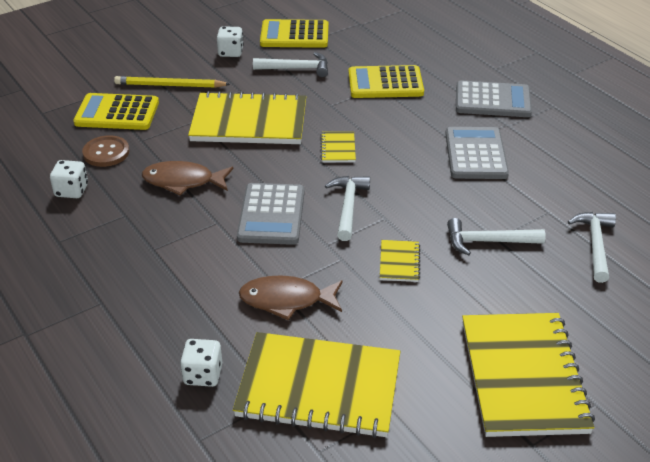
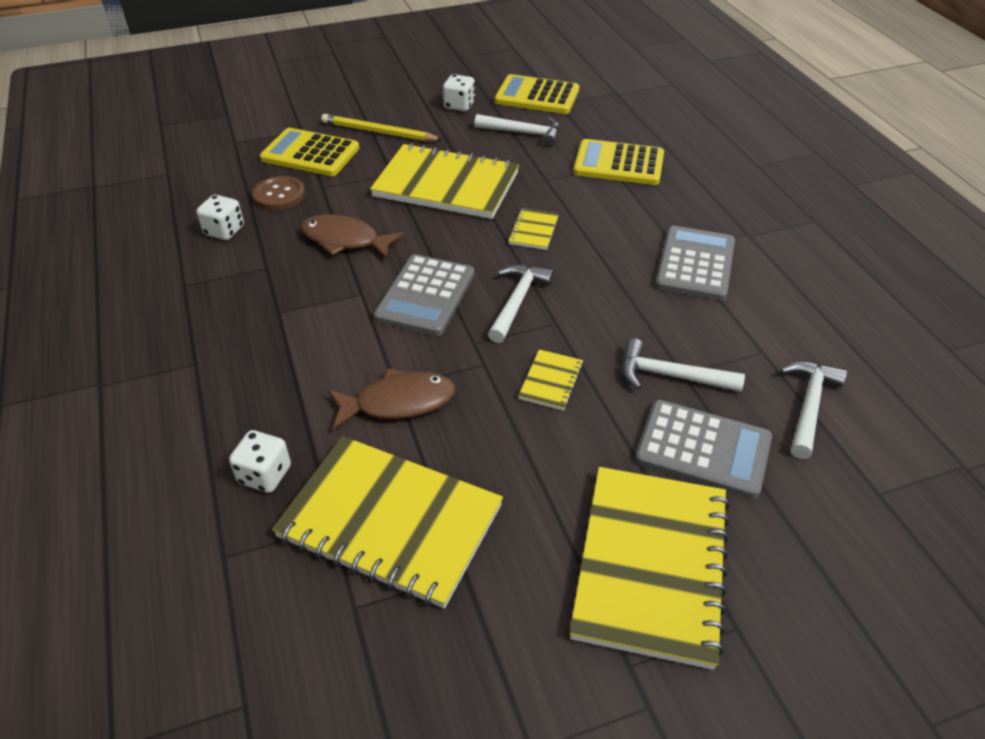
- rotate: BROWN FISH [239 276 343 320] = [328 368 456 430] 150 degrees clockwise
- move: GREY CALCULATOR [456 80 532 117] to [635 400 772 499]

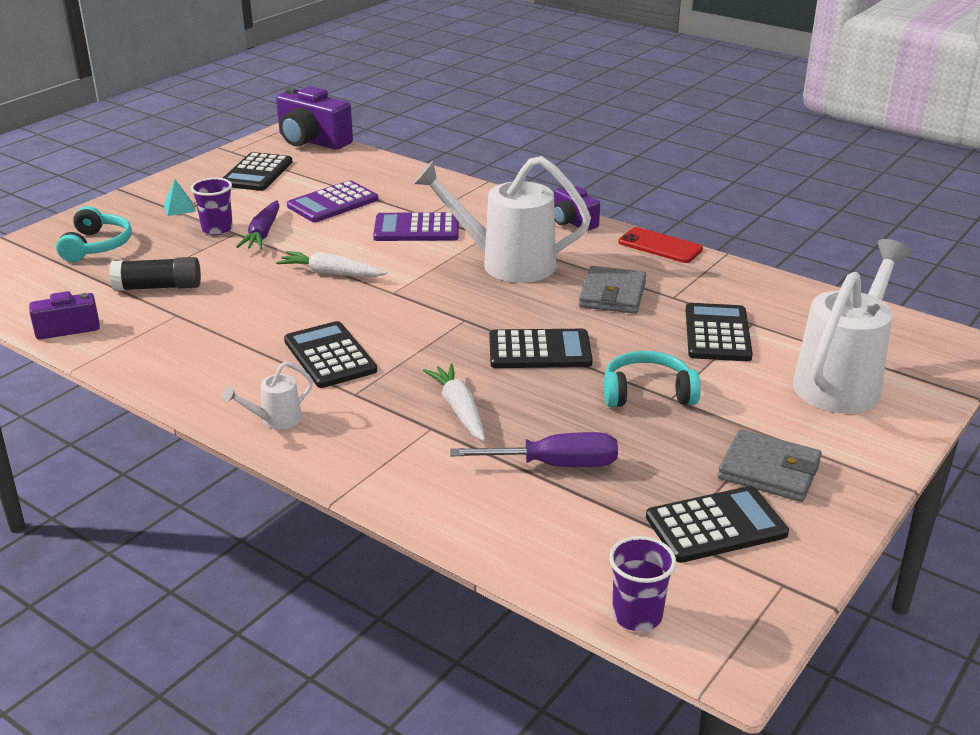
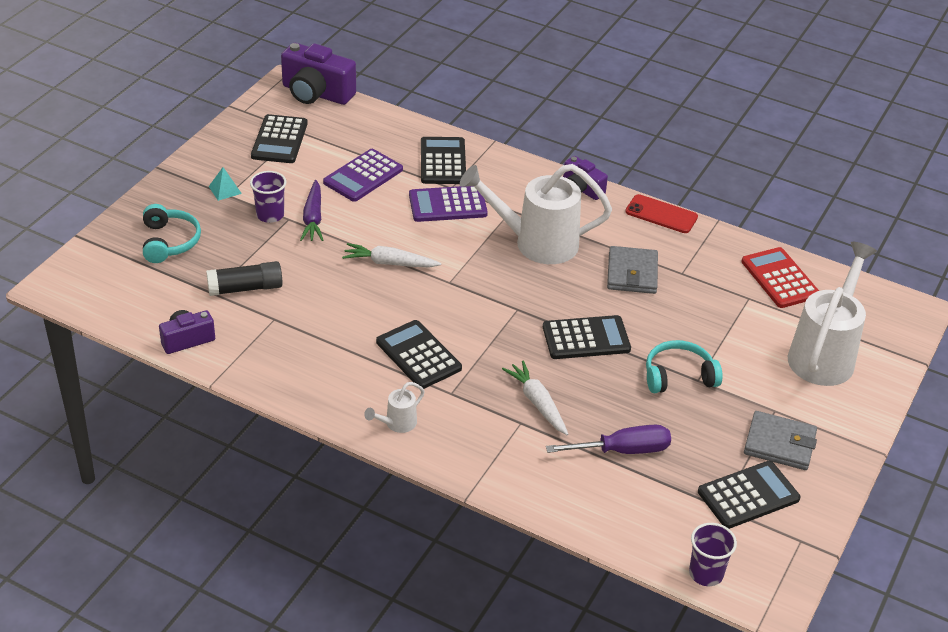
- move: BLACK CALCULATOR [686 303 753 361] to [421 137 466 184]
- insert: RED CALCULATOR [741 247 819 308]

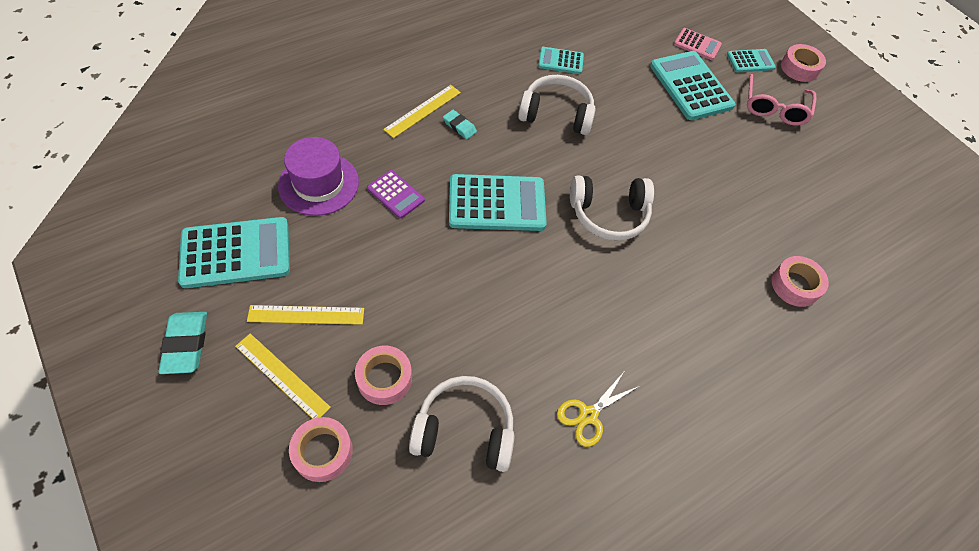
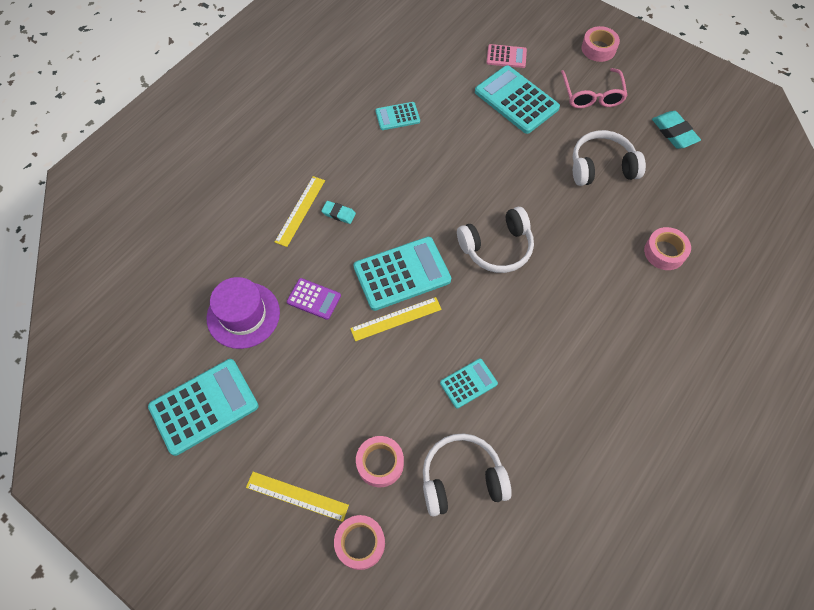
- move: YELLOW RULER [247 305 364 325] to [350 297 442 341]
- move: TURQUOISE CALCULATOR [727 49 776 72] to [440 358 498 408]
- move: WHITE HEADPHONES [518 75 596 135] to [573 130 646 186]
- move: TURQUOISE ERASER [158 312 207 374] to [652 111 701 149]
- delete: YELLOW SCISSORS [557 372 639 447]

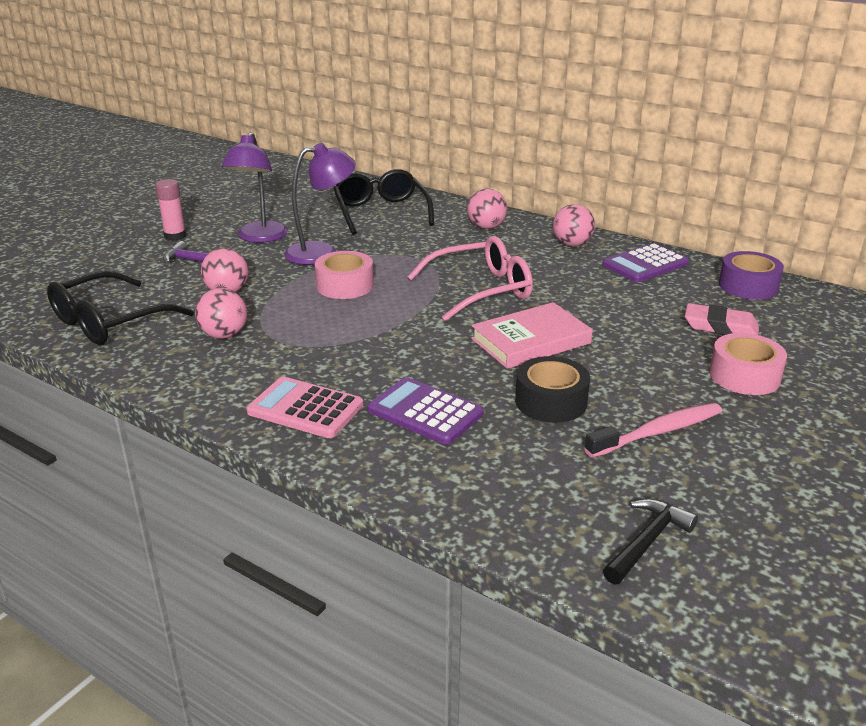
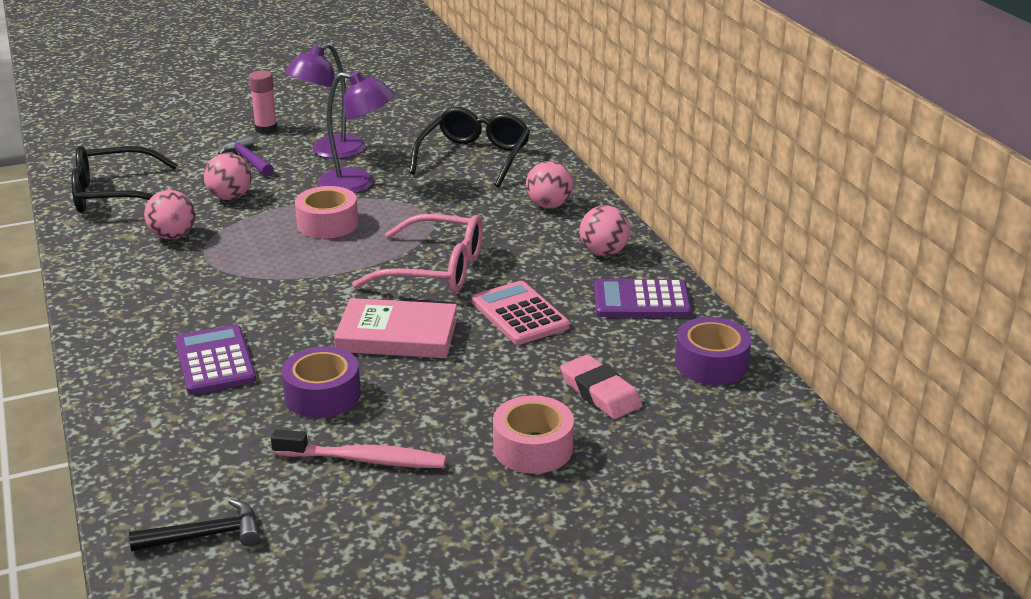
- recolor: BLACK TAPE [515 356 590 423] to PURPLE TAPE [282 346 361 418]
- move: PINK CALCULATOR [247 377 363 438] to [472 281 570 345]

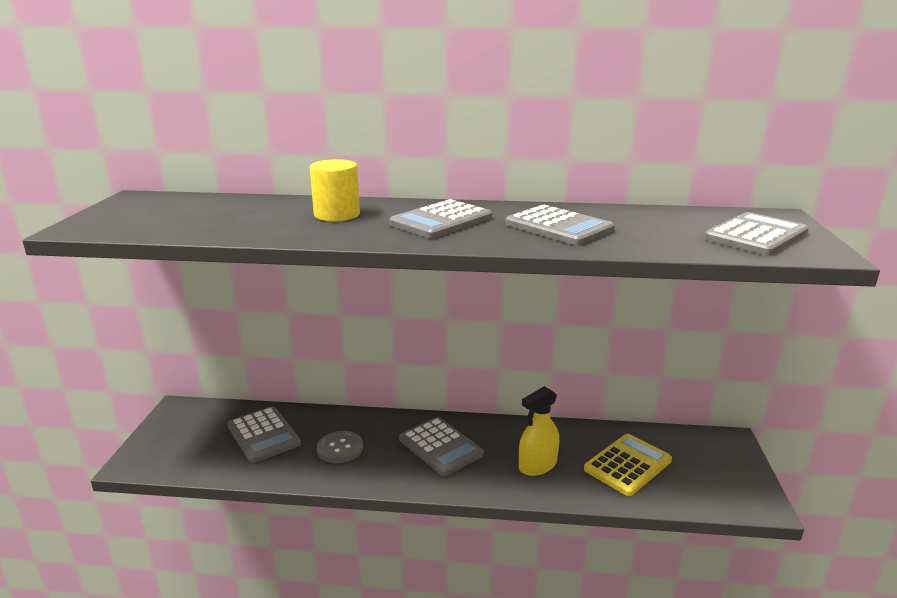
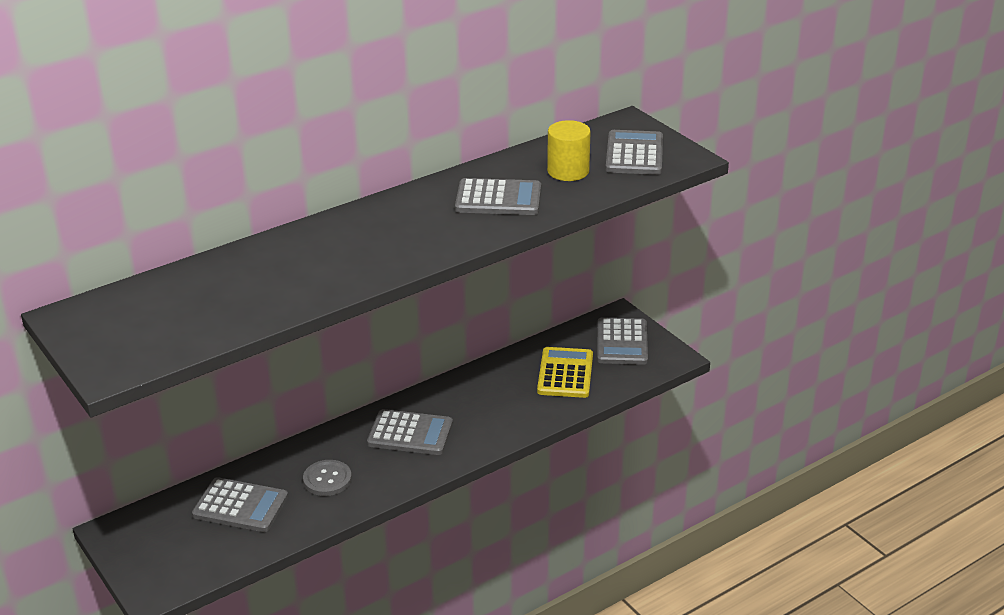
- move: YELLOW CYLINDER [310 159 360 221] to [547 120 591 181]
- move: GREY CALCULATOR [389 199 492 239] to [597 317 648 365]
- delete: YELLOW SPRAY BOTTLE [519 386 559 476]

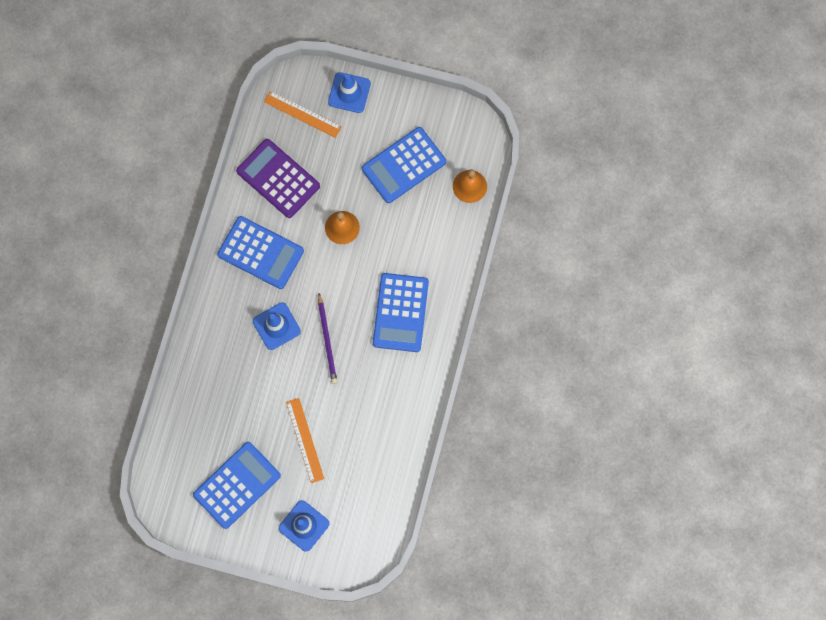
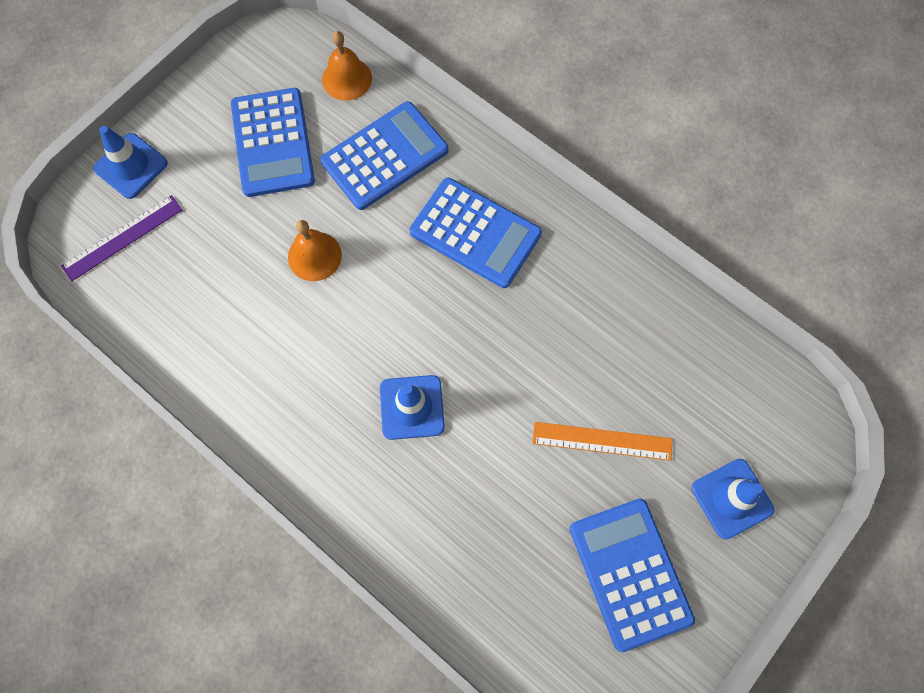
- recolor: ORANGE RULER [264 91 342 138] to PURPLE RULER [61 195 182 282]
- move: BLUE CALCULATOR [217 216 304 289] to [320 101 448 210]
- delete: PURPLE CALCULATOR [236 139 320 218]
- delete: PURPLE PENCIL [318 293 337 384]

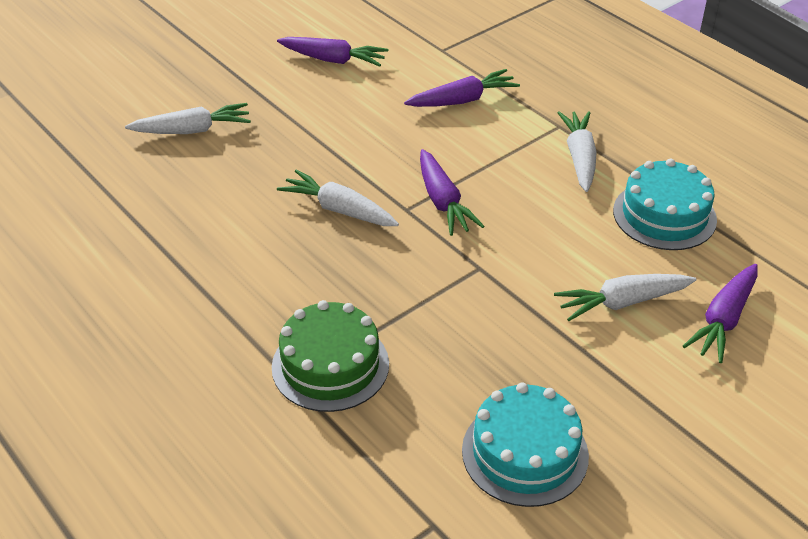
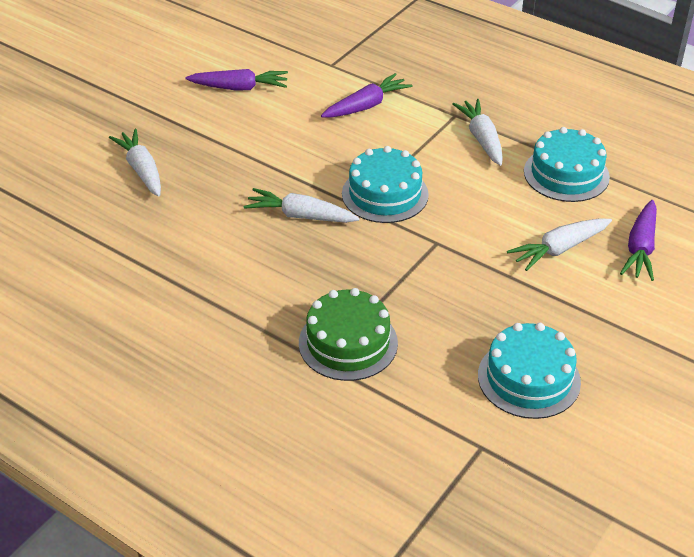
- rotate: WHITE CARROT [125 103 251 134] = [109 129 161 196] 90 degrees counterclockwise
- replace: PURPLE CARROT [420 149 484 236] to TURQUOISE CAKE [342 146 429 223]

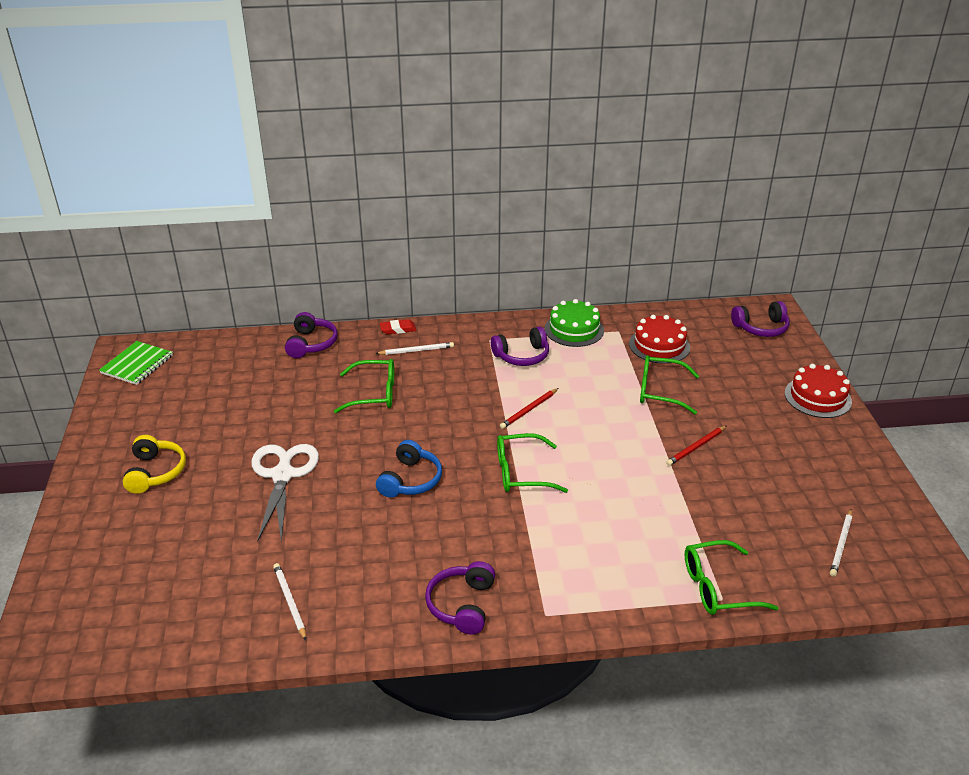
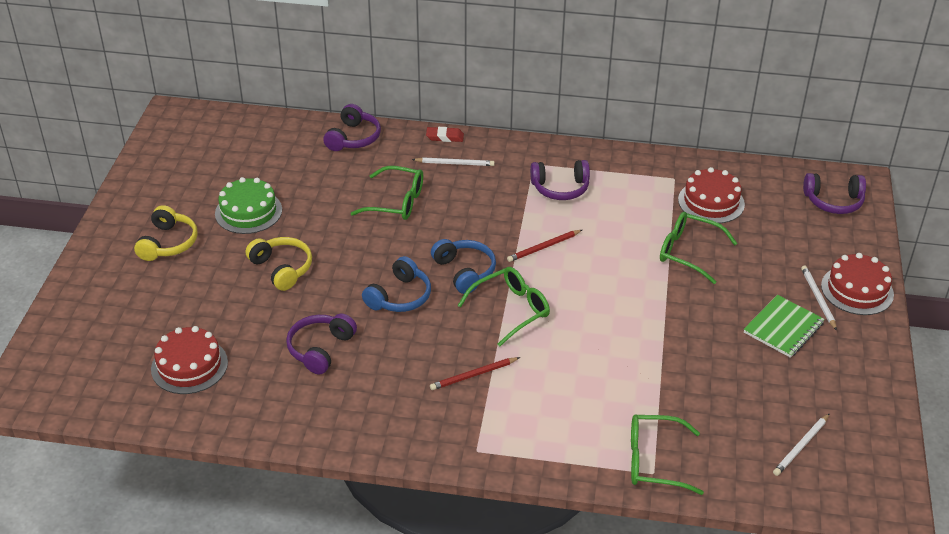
- insert: RED CAKE [151 326 228 394]
- move: GREEN CAKE [545 299 604 347] to [215 177 282 234]
- replace: WHITE SCISSORS [251 444 319 542] to YELLOW HEADPHONES [246 237 312 291]
- move: PURPLE HEADPHONES [425 561 495 635] to [286 314 357 374]
- move: RED PENCIL [666 426 726 466] to [430 357 520 390]
- insert: BLUE HEADPHONES [431 239 496 294]
- rotate: GREEN GLASSES [497 433 568 493] = [457 267 550 347] 135 degrees clockwise
- move: GREEN NOTEBOOK [99 341 173 385] to [744 295 825 358]
- move: WHITE PENCIL [273 563 306 640] to [801 265 837 331]

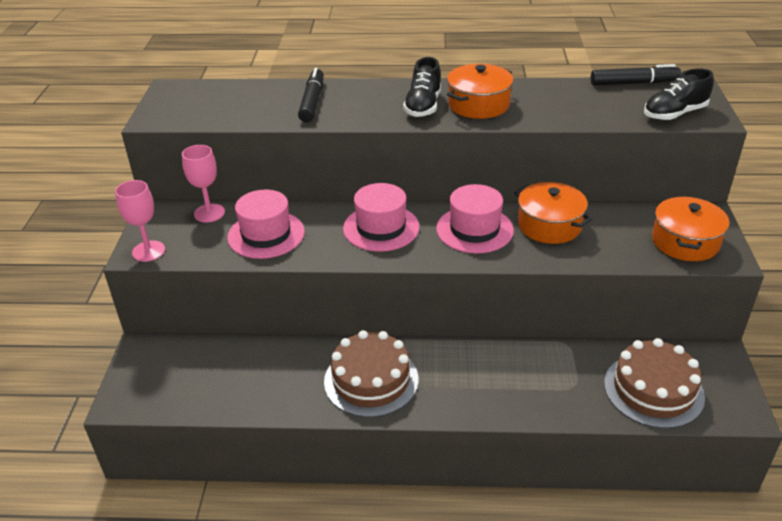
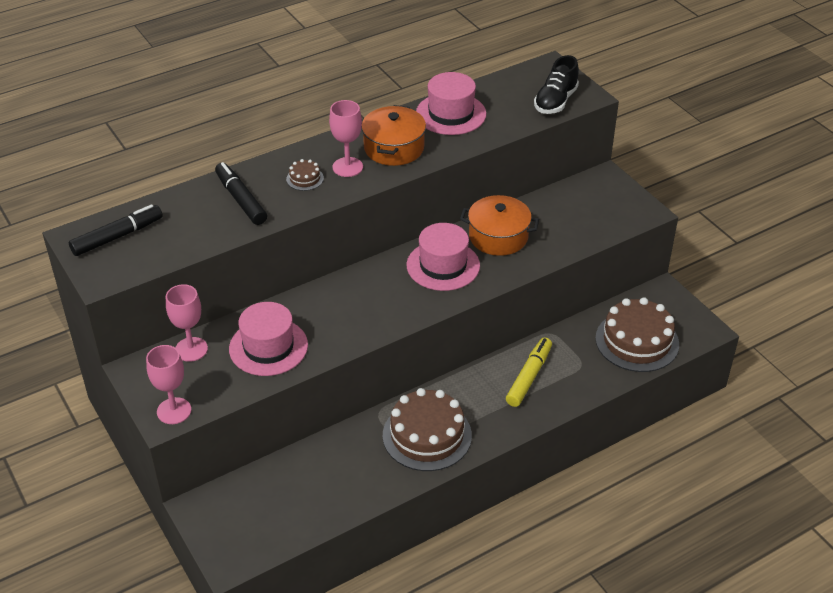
- move: BLACK MARKER [591 64 681 86] to [69 204 163 256]
- insert: BROWN CAKE [286 159 324 191]
- replace: BLACK SHOE [403 57 442 117] to PINK GOBLET [329 100 363 177]
- move: PINK HAT [343 183 420 252] to [416 72 486 135]
- insert: YELLOW MARKER [506 337 552 407]
- delete: ORANGE POT [652 196 729 261]

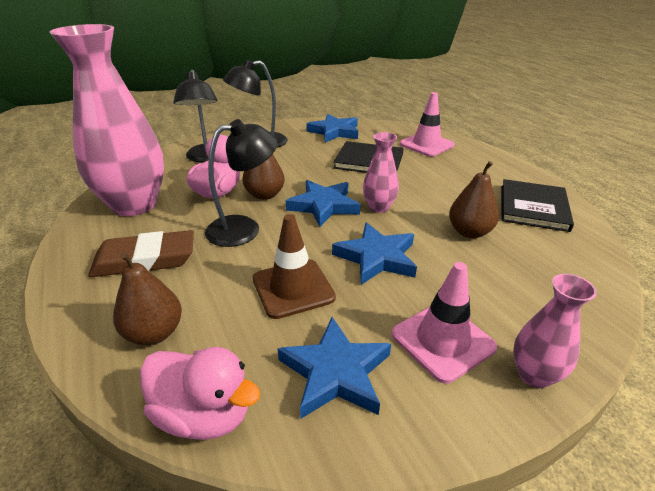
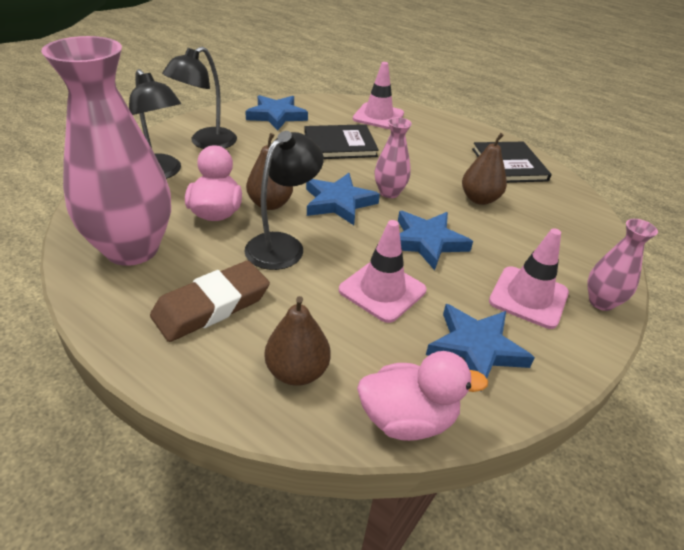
- recolor: BROWN TRAFFIC CONE [253 214 336 319] to PINK TRAFFIC CONE [339 220 426 323]

